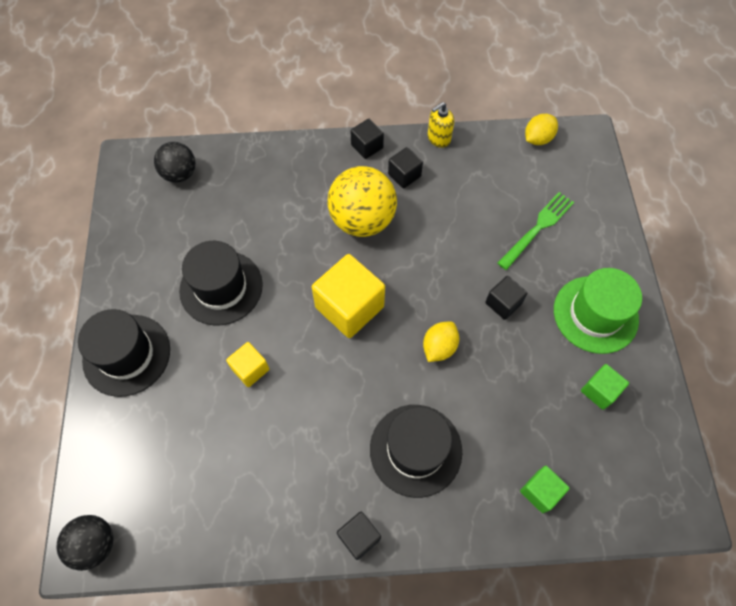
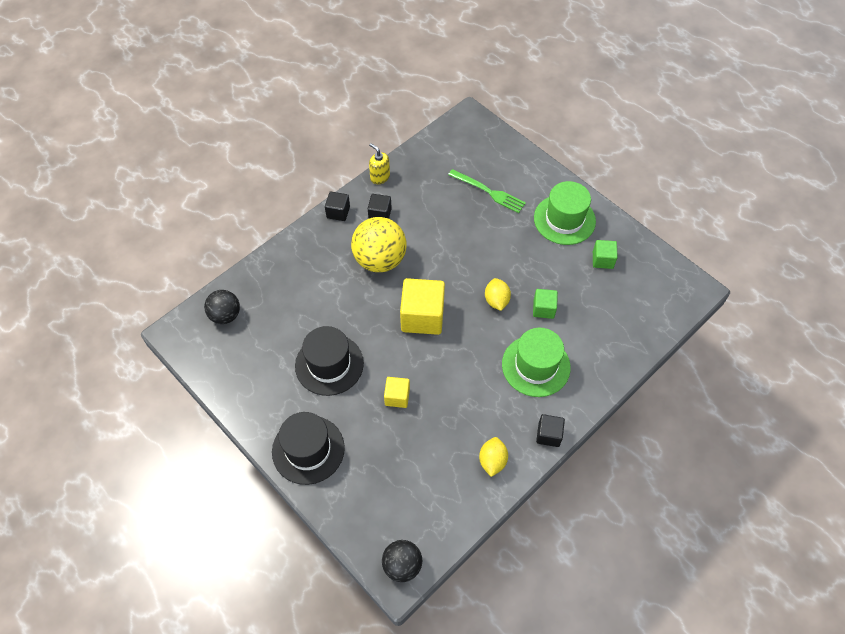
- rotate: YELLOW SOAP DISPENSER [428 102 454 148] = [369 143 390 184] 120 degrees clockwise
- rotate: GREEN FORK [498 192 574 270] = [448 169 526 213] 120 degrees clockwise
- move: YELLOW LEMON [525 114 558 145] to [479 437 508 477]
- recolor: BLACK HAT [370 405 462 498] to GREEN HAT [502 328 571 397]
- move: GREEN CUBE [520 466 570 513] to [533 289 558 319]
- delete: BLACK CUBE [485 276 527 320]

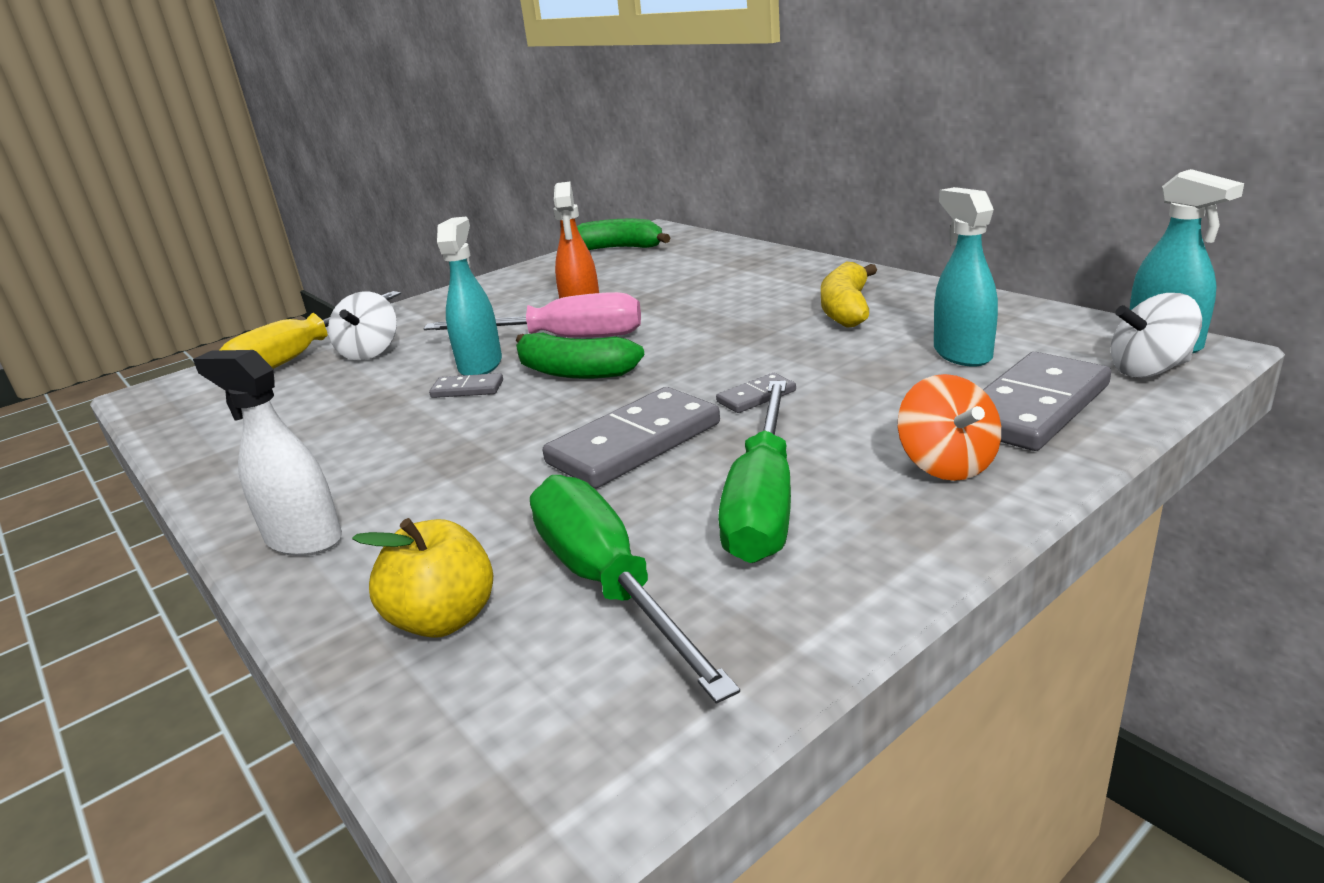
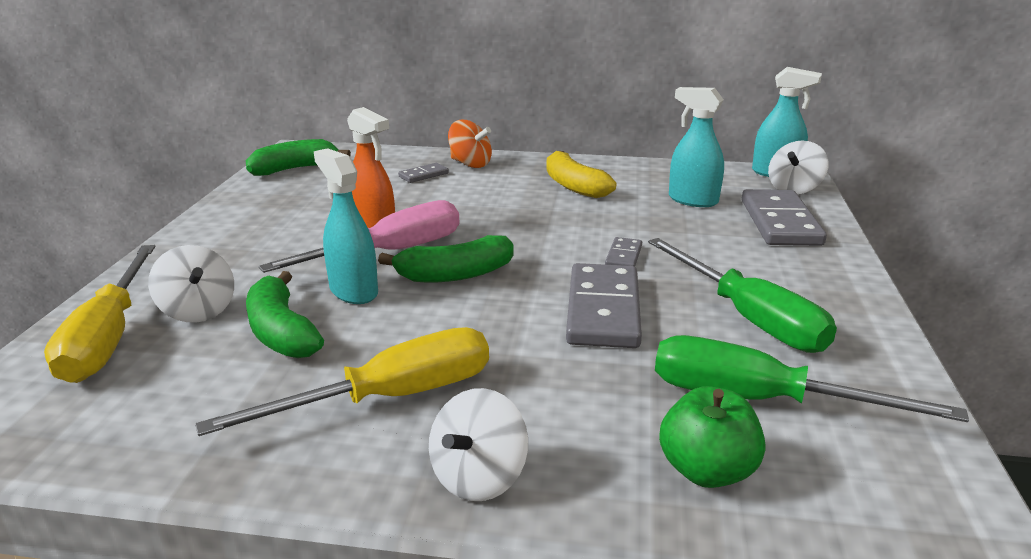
- insert: YELLOW SCREWDRIVER [195 327 489 436]
- insert: GREEN BANANA [246 271 324 358]
- move: GREY DOMINO [429 373 503 398] to [398 163 449 183]
- replace: WHITE SPRAY BOTTLE [193 350 342 556] to WHITE SPINNING TOP [429 388 528 501]
- move: ORANGE SPINNING TOP [898 374 1001 481] to [448 120 492 168]
- recolor: YELLOW APPLE [352 518 493 638] to GREEN APPLE [659 386 765 488]

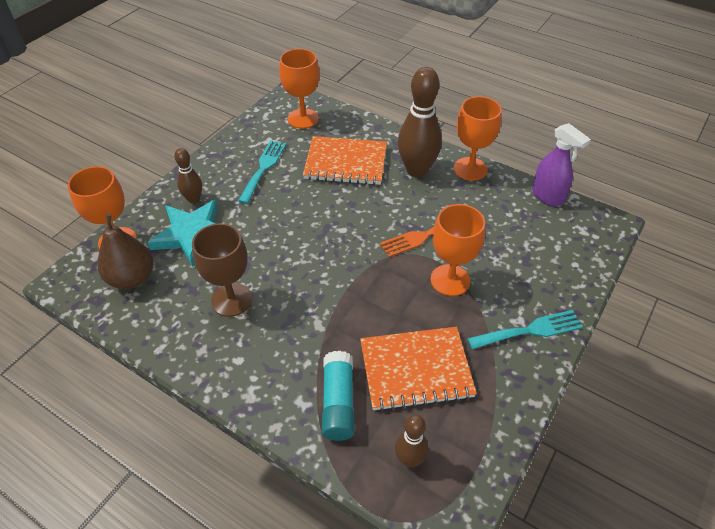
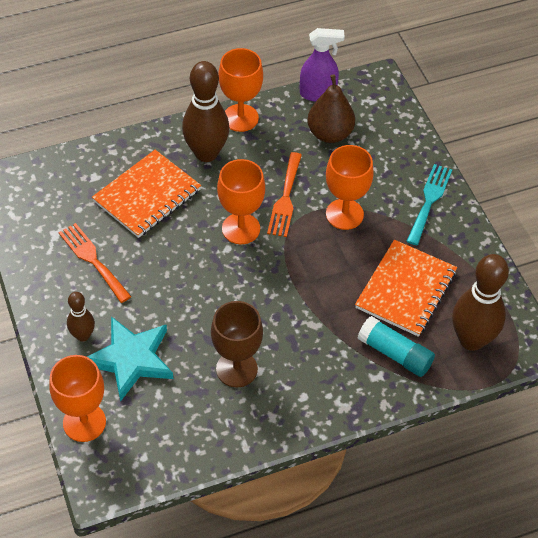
- recolor: TURQUOISE FORK [238 140 286 204] to ORANGE FORK [58 223 132 303]
- move: ORANGE GOBLET [279 49 319 129] to [217 159 265 244]
- move: BROWN PEAR [98 213 153 289] to [307 74 355 143]
- resize: BROWN BOWLING PIN [395 415 428 467] = [452 254 509 351] x1.88

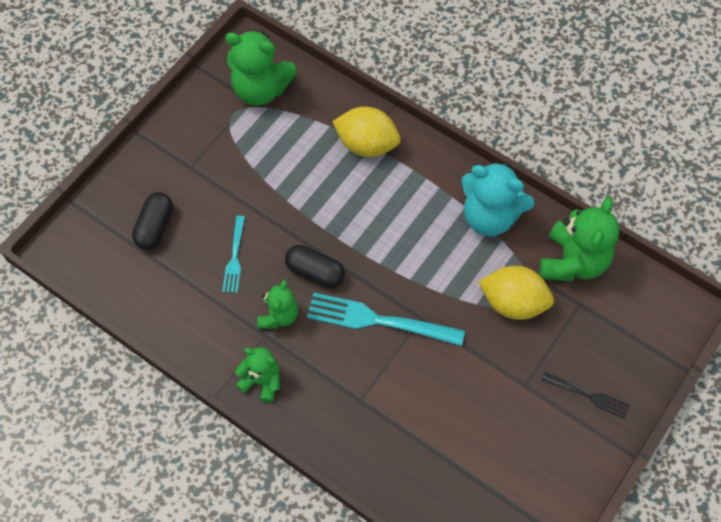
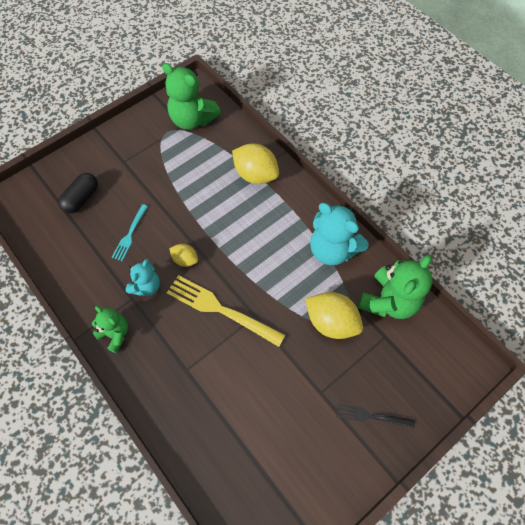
- recolor: GREEN TEDDY BEAR [257 279 299 328] to TURQUOISE TEDDY BEAR [126 259 160 296]
- recolor: TURQUOISE FORK [307 293 465 346] to YELLOW FORK [167 275 285 347]
- replace: BLACK CAPSULE [285 245 345 288] to YELLOW LEMON [169 244 198 267]
- rotate: BLACK FORK [542 372 630 419] = [337 403 415 428] 150 degrees clockwise

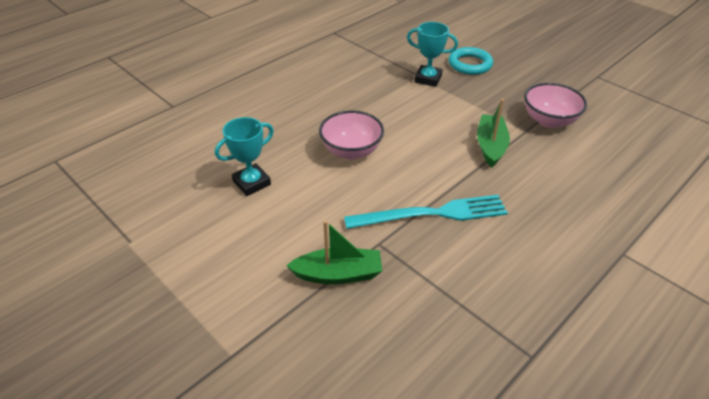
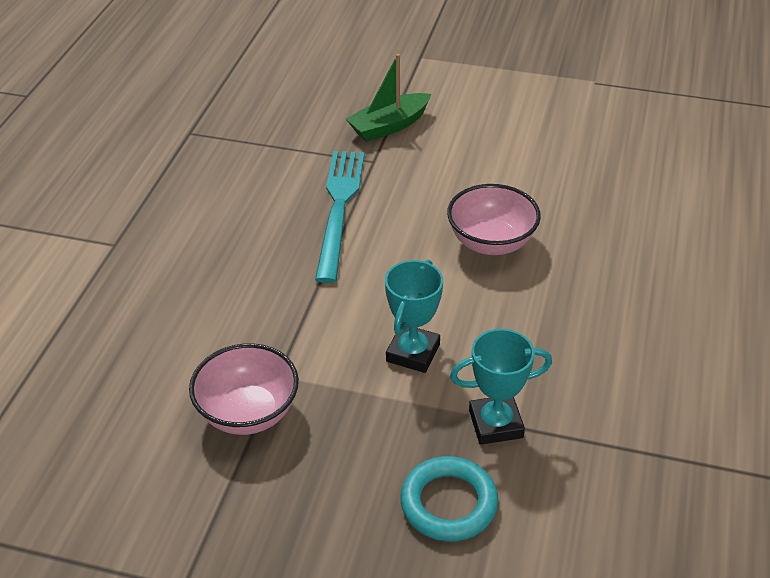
- rotate: TURQUOISE FORK [344 195 508 229] = [315 151 364 283] 135 degrees clockwise
- move: TURQUOISE TROPHY [215 117 274 196] to [385 259 443 373]
- delete: GREEN BOAT [477 99 510 167]

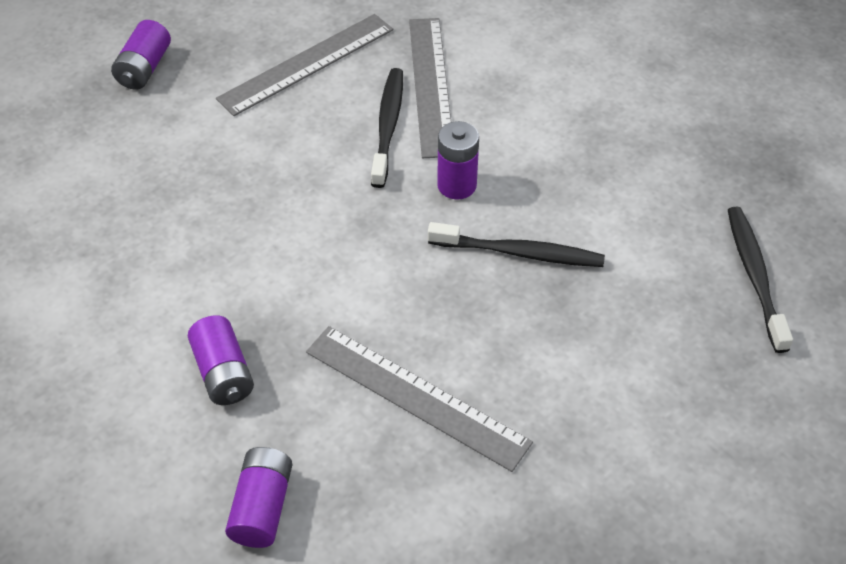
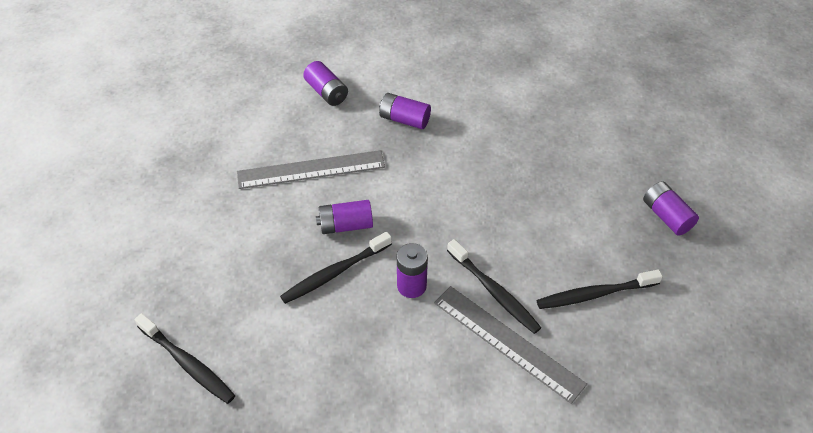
- insert: PURPLE BATTERY [316 200 373 234]
- replace: GREY RULER [216 14 393 116] to BLACK TOOTHBRUSH [537 269 663 309]

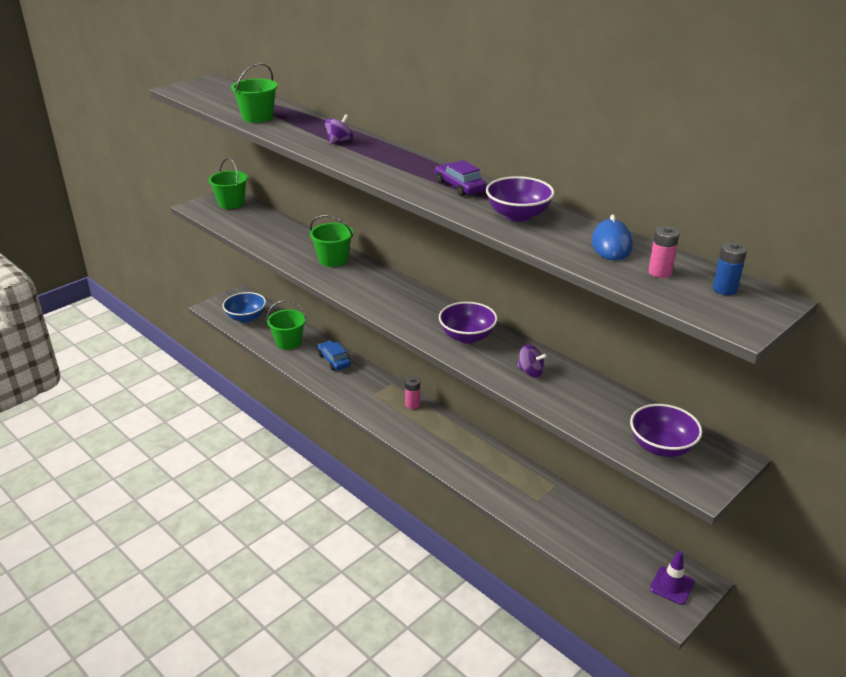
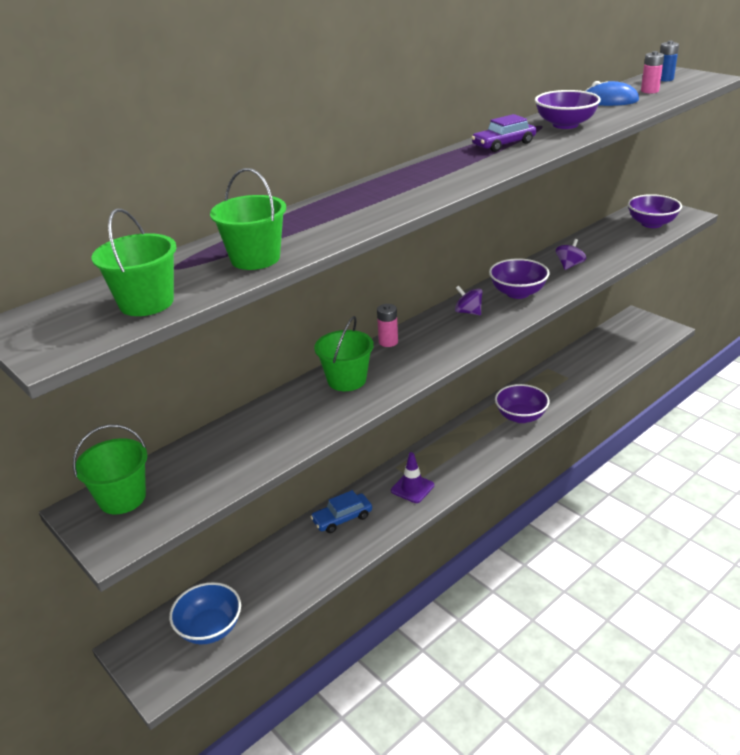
- move: GREEN BUCKET [267 300 306 350] to [92 208 177 316]
- move: PINK BATTERY [405 376 420 409] to [377 304 398 347]
- move: PURPLE TRAFFIC CONE [649 551 695 605] to [391 452 434 503]
- move: PURPLE SPINNING TOP [325 114 353 144] to [455 285 482 315]
- insert: PURPLE BOWL [495 384 550 423]

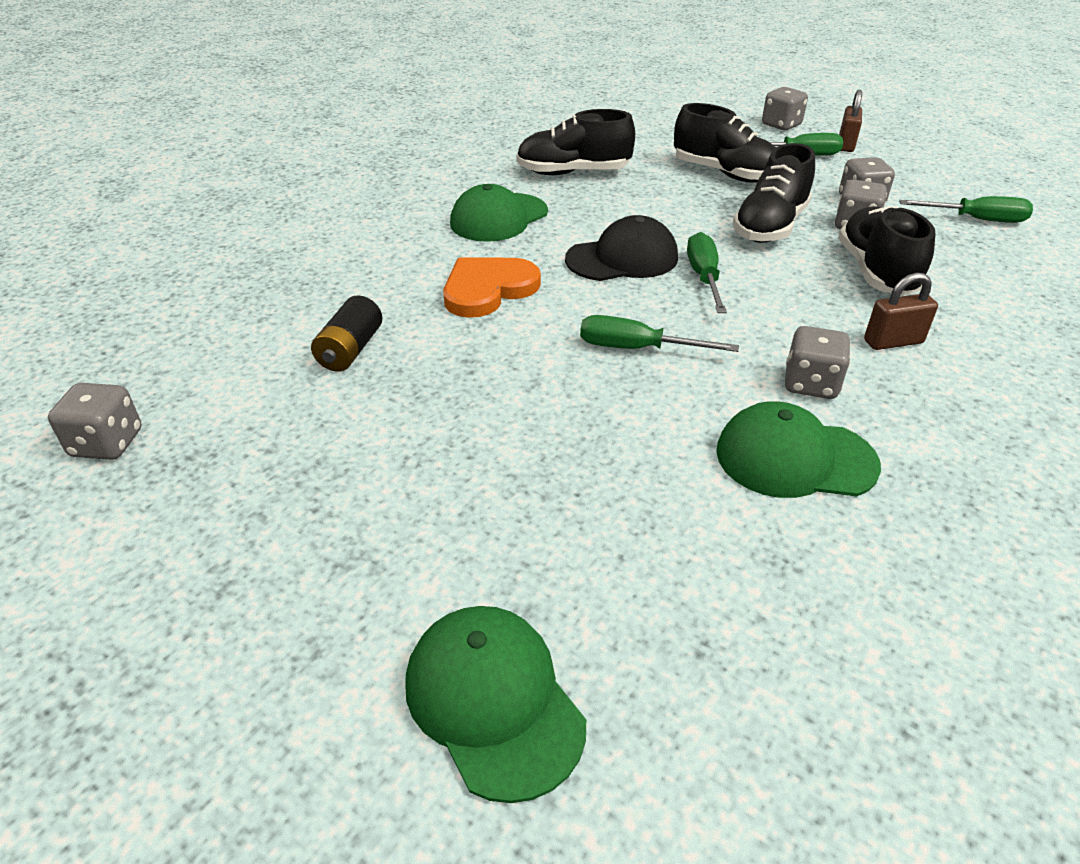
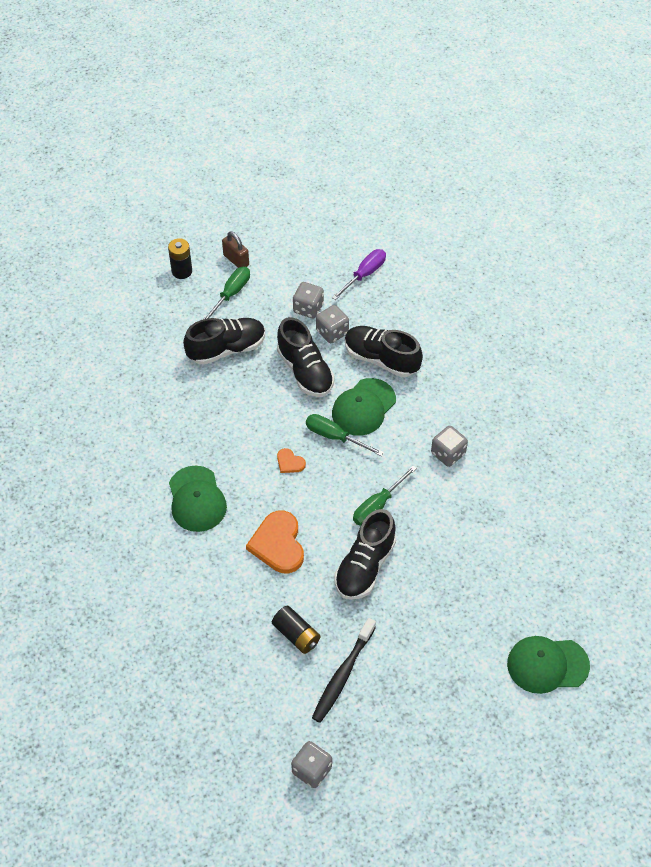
- replace: GREY DICE [762 87 808 130] to BLACK BATTERY [168 238 192 279]
- replace: BLACK CAP [565 215 678 281] to ORANGE HEART [277 448 306 473]
- insert: BLACK TOOTHBRUSH [312 618 376 723]
- recolor: GREEN SCREWDRIVER [899 196 1033 223] to PURPLE SCREWDRIVER [332 249 386 300]
- move: GREEN CAP [716 401 881 498] to [332 378 396 436]
- move: BLACK SHOE [516 109 635 175] to [335 509 396 600]
- delete: BROWN PADLOCK [864 273 938 350]

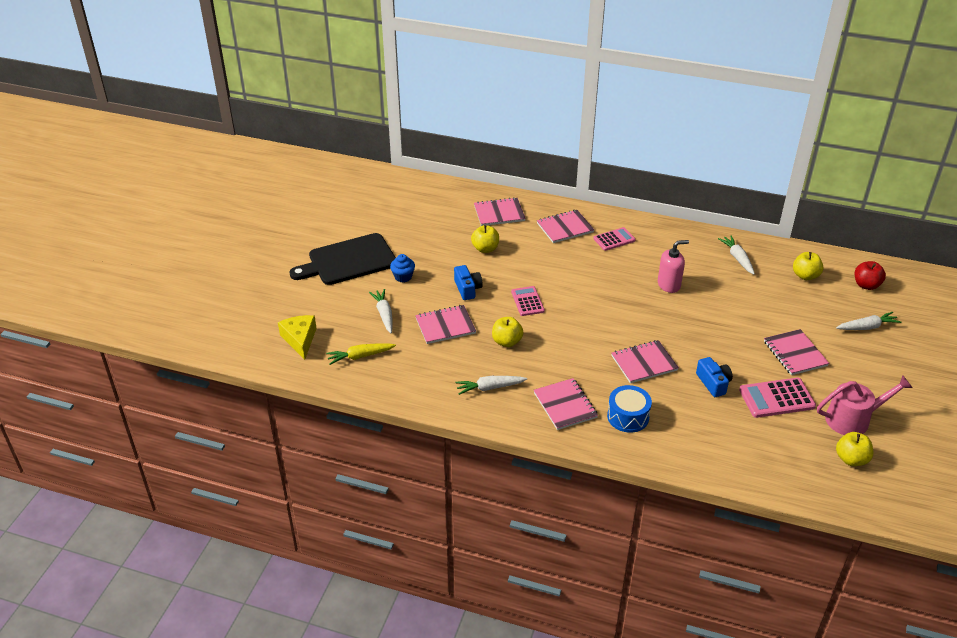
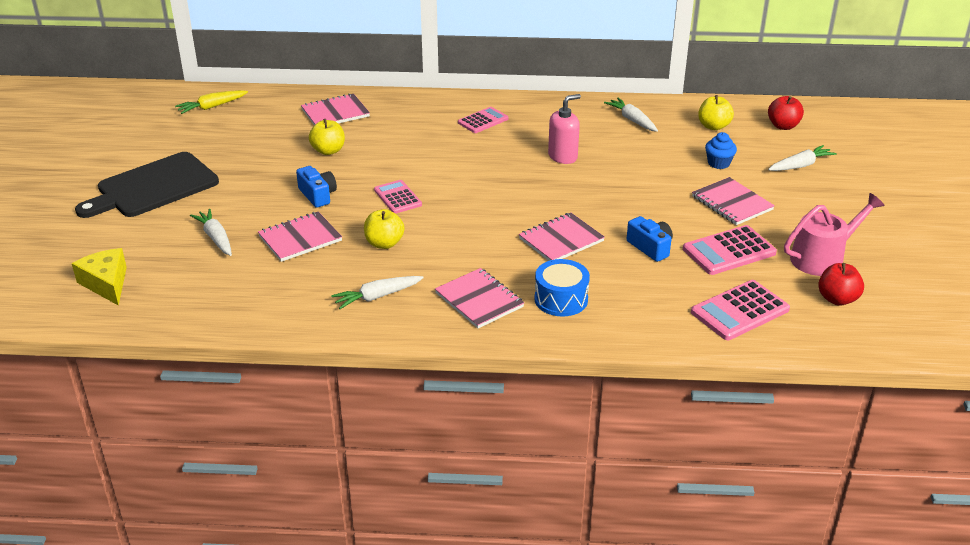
- move: YELLOW CARROT [326 343 396 365] to [175 90 248 114]
- insert: PINK CALCULATOR [691 280 790 340]
- move: BLUE CUPCAKE [390 254 415 283] to [705 132 737 169]
- recolor: YELLOW APPLE [836 432 873 466] to RED APPLE [818 263 864 306]
- delete: PINK NOTEBOOK [537 210 594 243]

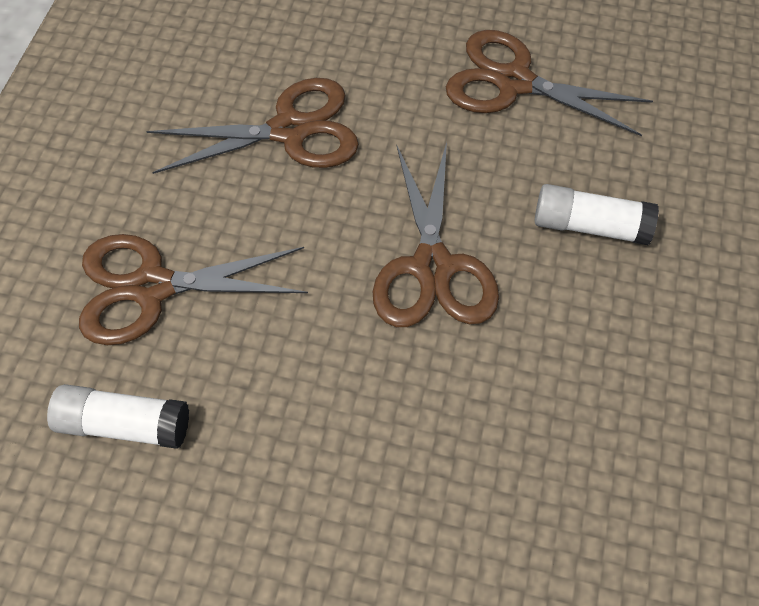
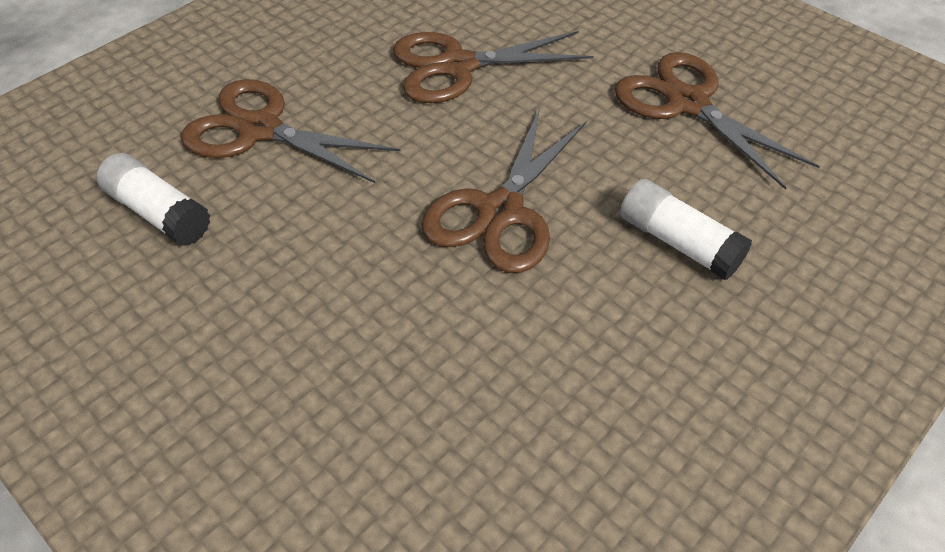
- rotate: BROWN SCISSORS [146 78 359 174] = [393 31 593 103] 150 degrees clockwise

